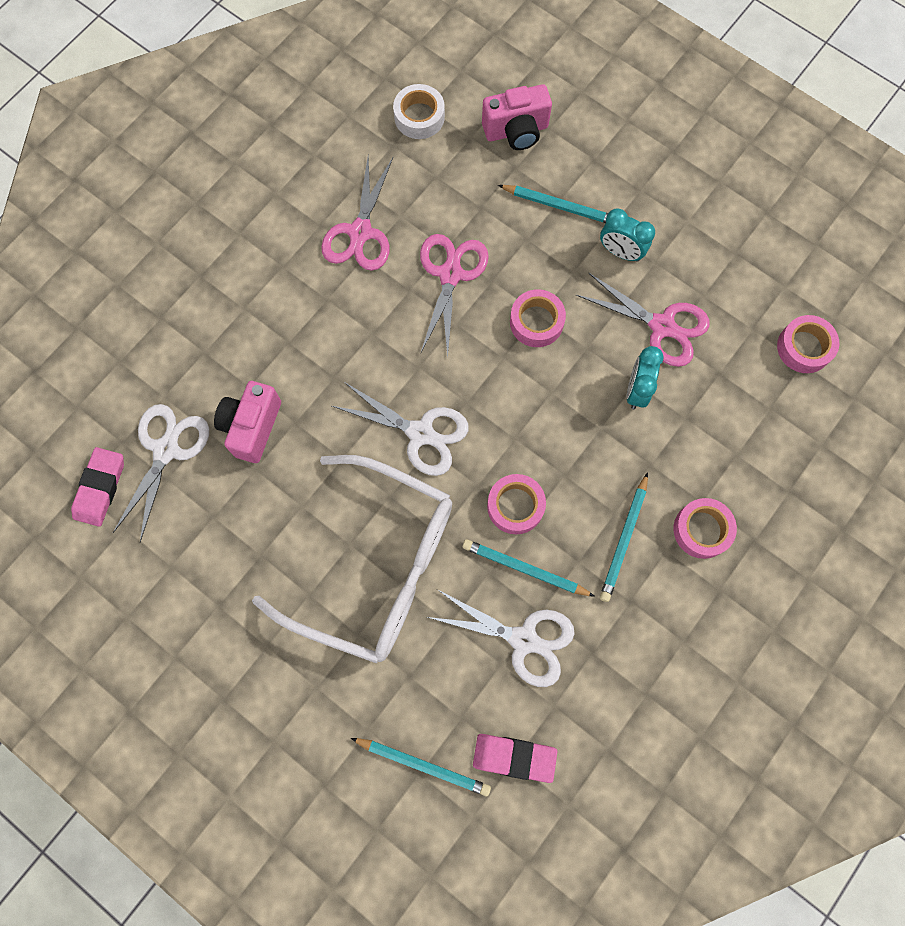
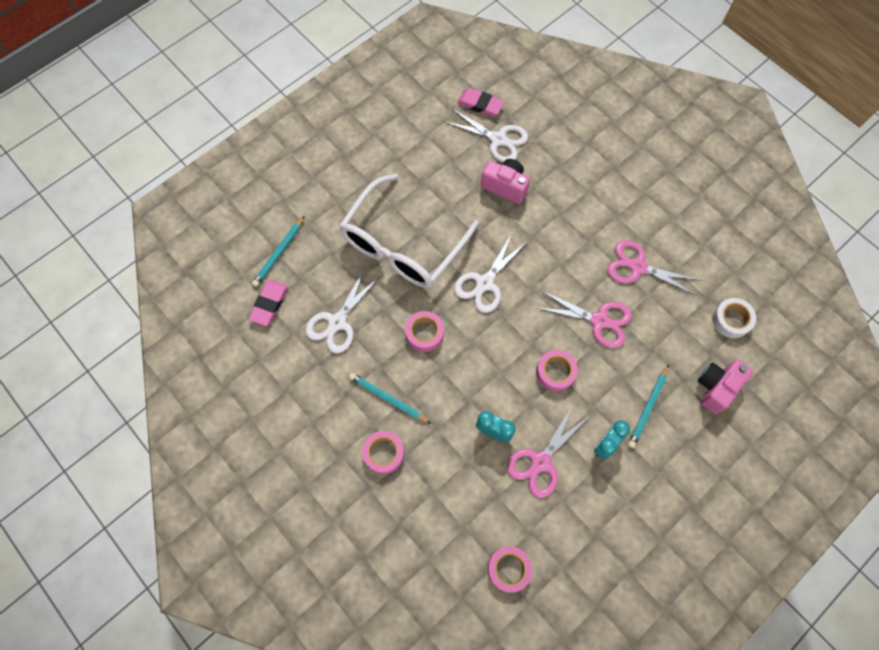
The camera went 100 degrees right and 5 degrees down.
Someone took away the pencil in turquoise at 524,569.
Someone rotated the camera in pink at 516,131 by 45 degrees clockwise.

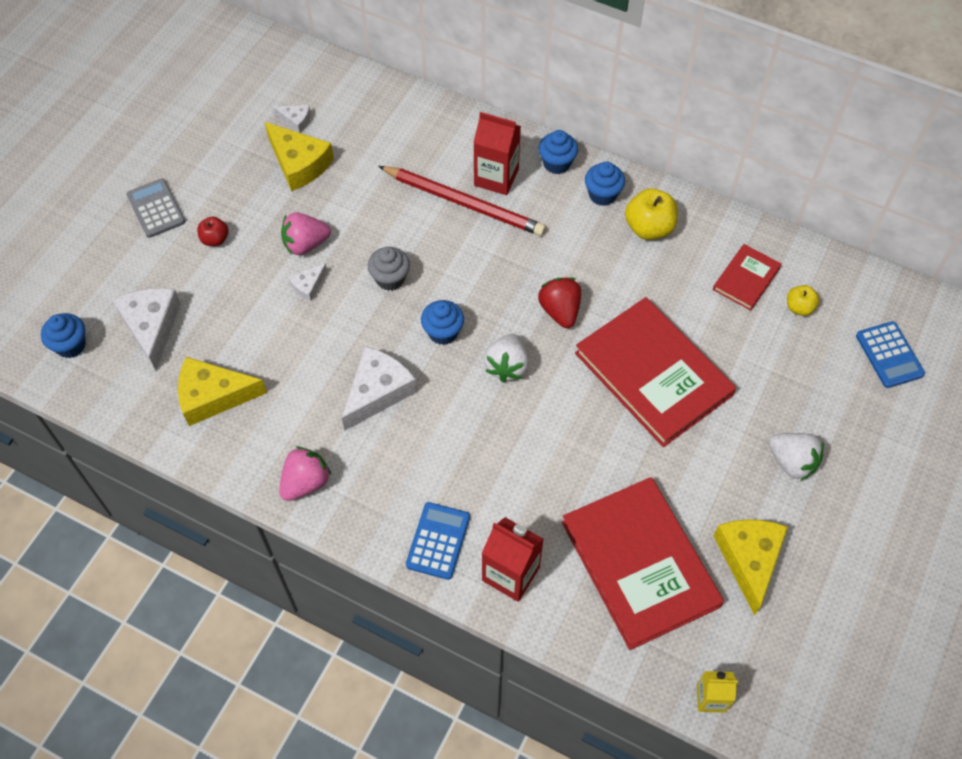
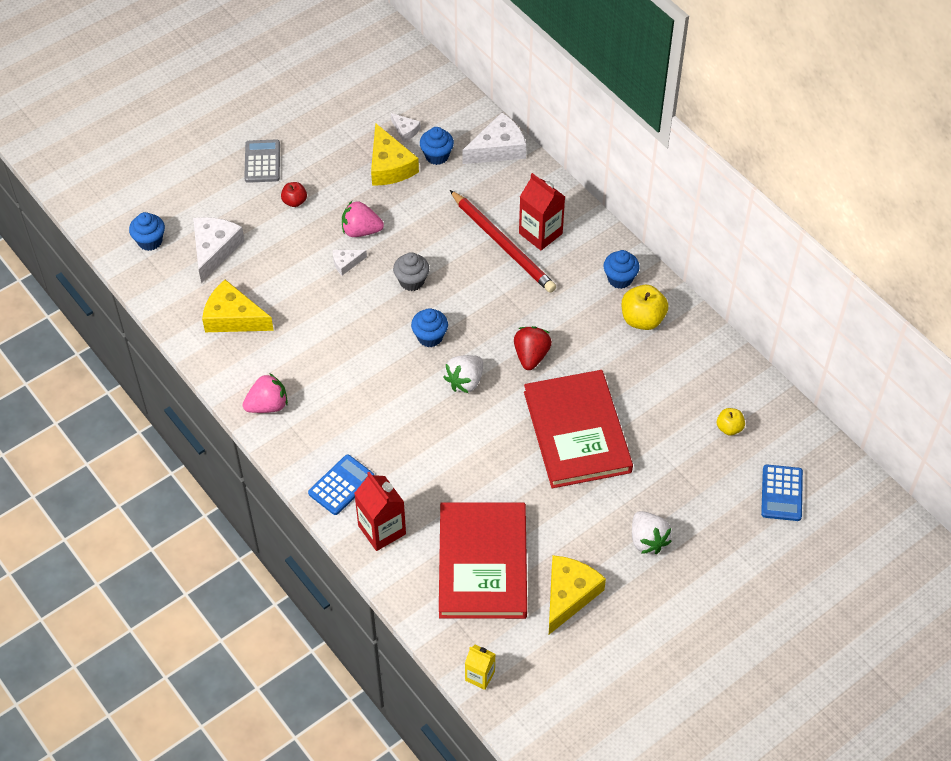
The camera went 25 degrees right and 5 degrees down.
Someone carried the cheese in white from 378,392 to 498,148.
Someone carried the cupcake in blue from 556,163 to 437,156.
Someone took away the book in red at 746,279.

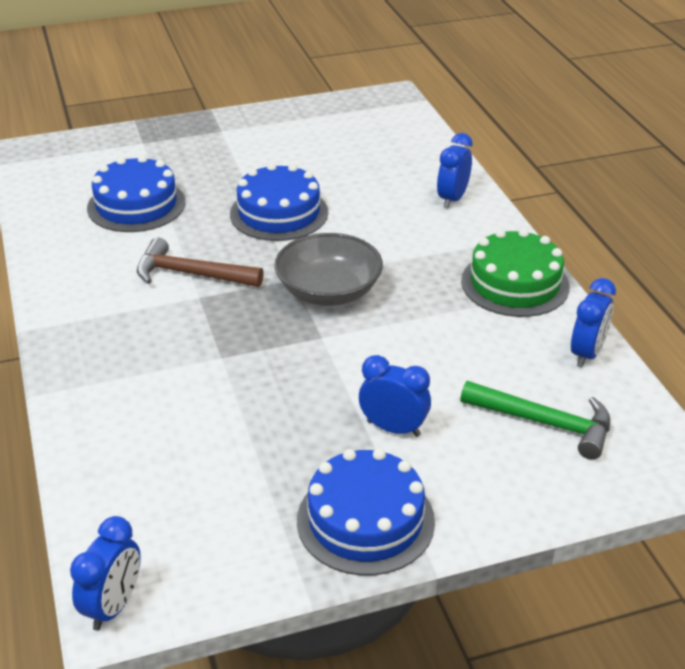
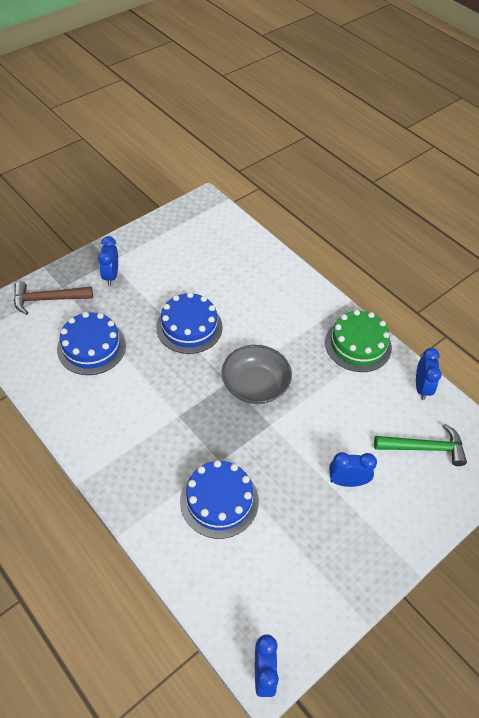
The camera went 25 degrees left and 15 degrees up.
Someone carried the hammer in brown from 191,274 to 48,299.
Someone carried the cake in blue from 365,520 to 219,500.
Someone carried the clock in blue from 452,199 to 111,276.

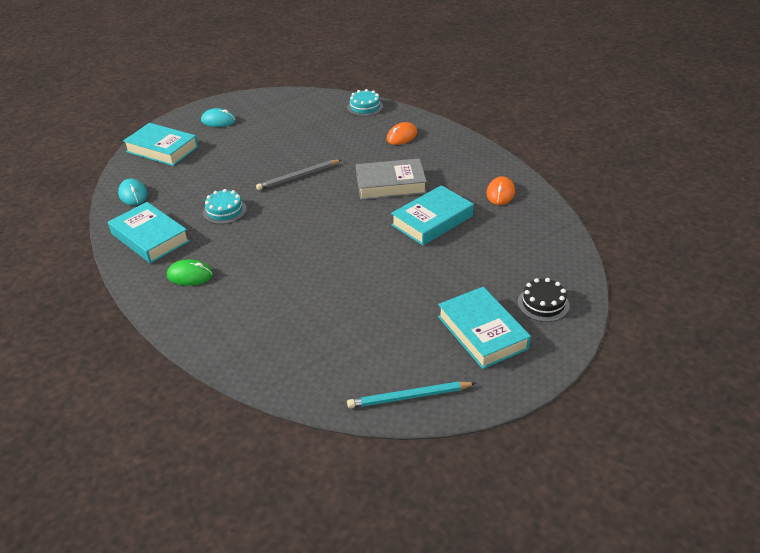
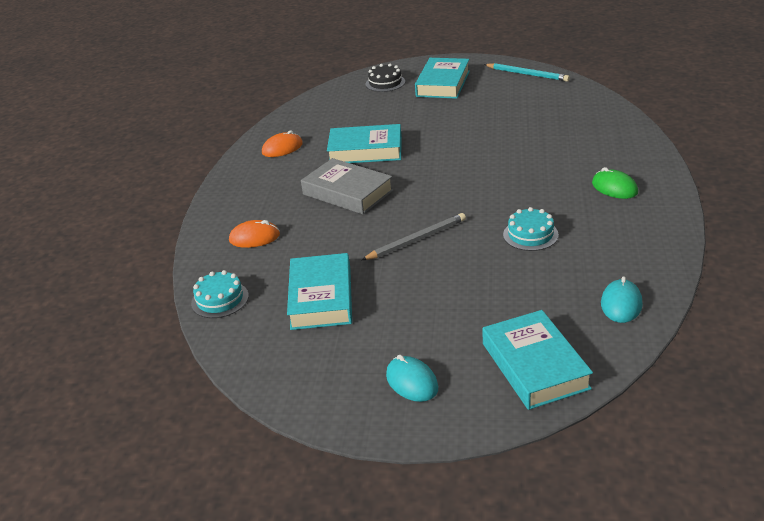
The camera went 135 degrees left and 5 degrees down.
Someone carried the book in turquoise from 150,237 to 321,298.
Someone rotated the pencil in grey at 298,177 by 45 degrees counterclockwise.

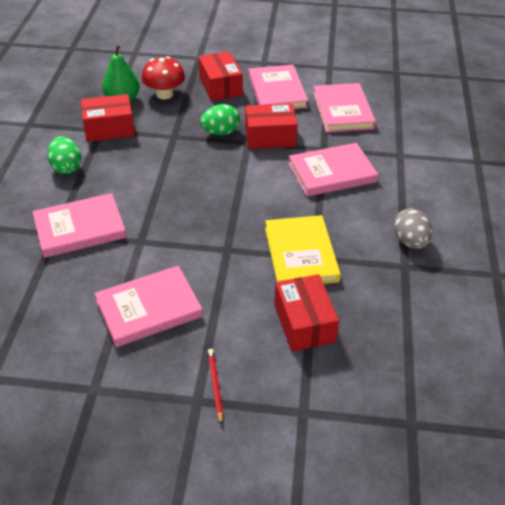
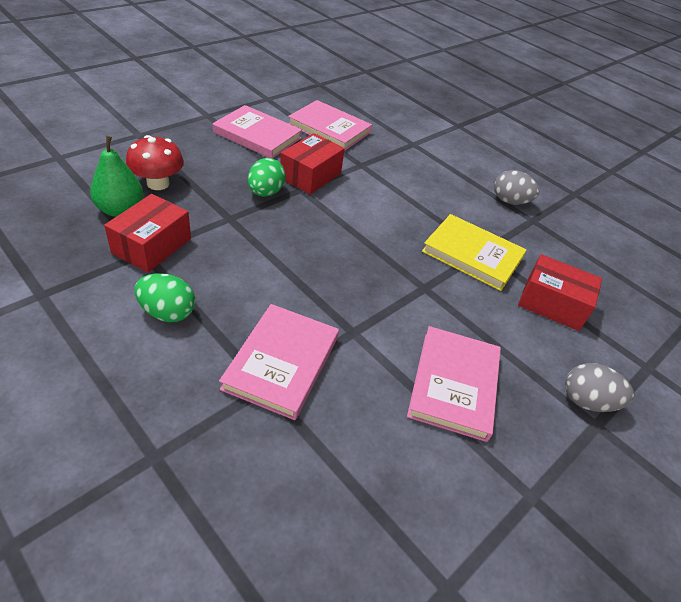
The camera went 55 degrees left and 0 degrees up.
Someone took away the box in red at 220,86.
Someone swapped the pencil in red at 215,386 for the egg in grey at 587,401.
Someone took away the book in pink at 332,173.

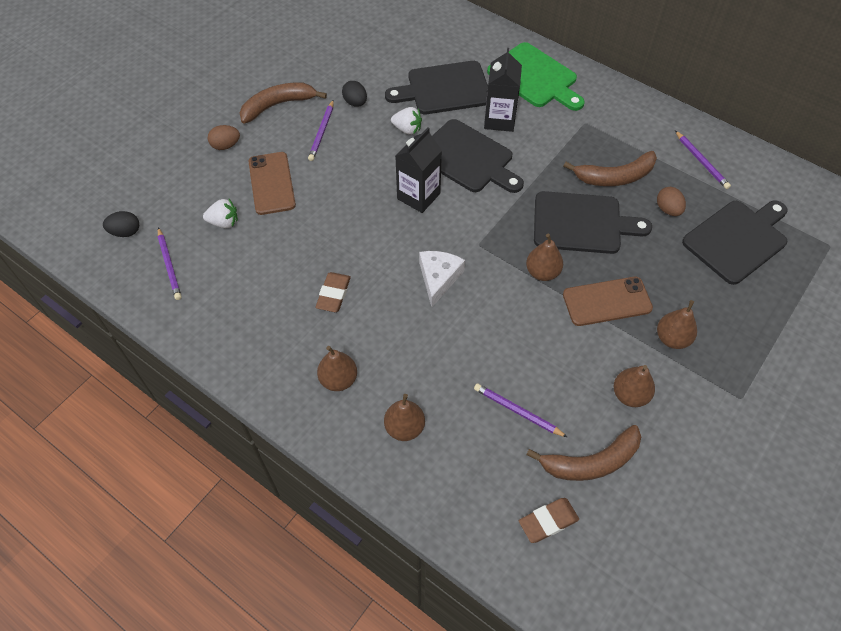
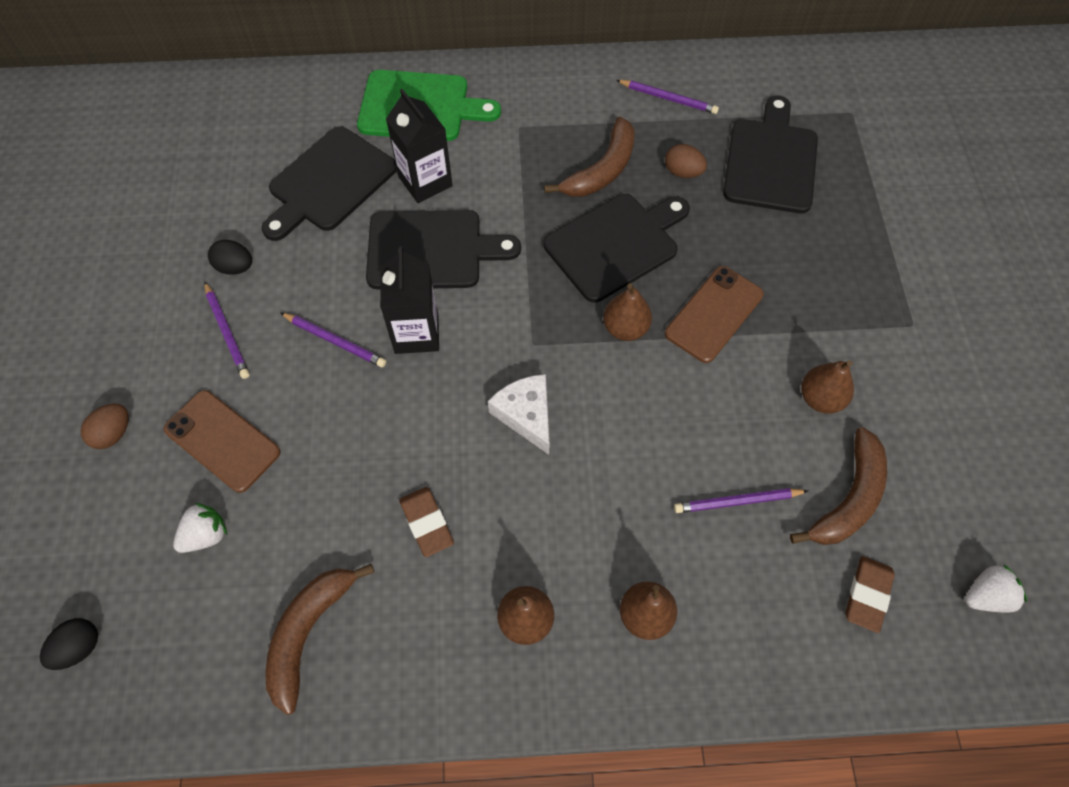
The camera went 40 degrees left and 5 degrees up.
Someone carried the pencil in purple from 169,265 to 335,341.
Someone carried the banana in brown from 277,105 to 308,633.
Someone carried the strawberry in white from 407,129 to 986,596.
Someone took away the pear in brown at 672,338.

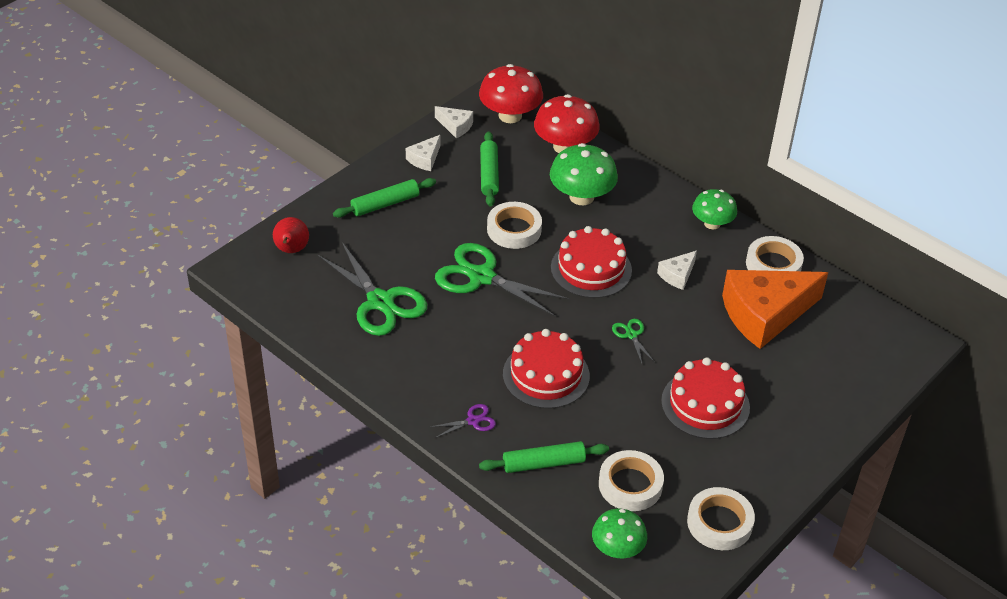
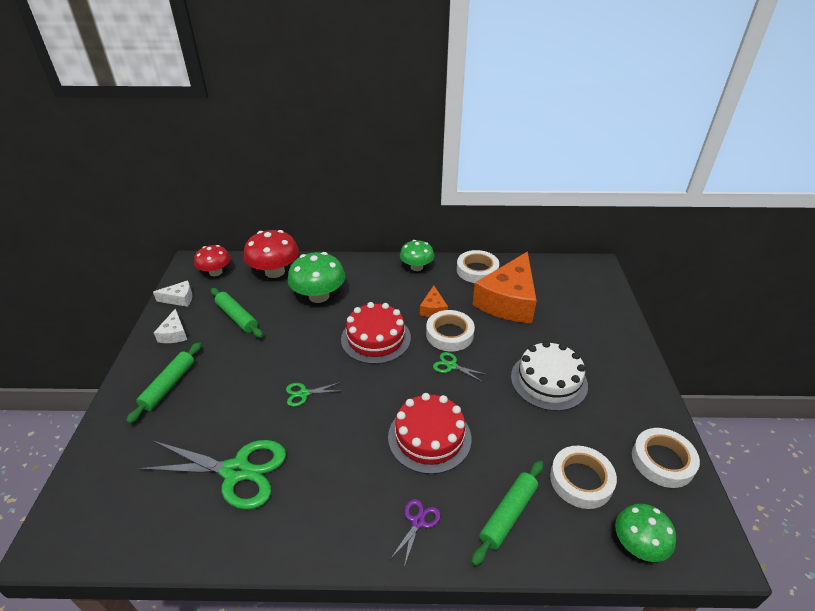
The camera went 40 degrees left and 5 degrees down.
Someone took away the pear in red at 291,250.
Someone scaled the scissors in green at 481,277 by 0.44.
Someone scaled the mushroom in red at 510,115 by 0.65.
Someone carried the tape in white from 514,229 to 449,334.
Someone repainted the cheese in white at 677,275, which became the cheese in orange at 433,309.
Someone repainted the cake in red at 705,404, which became the cake in white at 548,381.

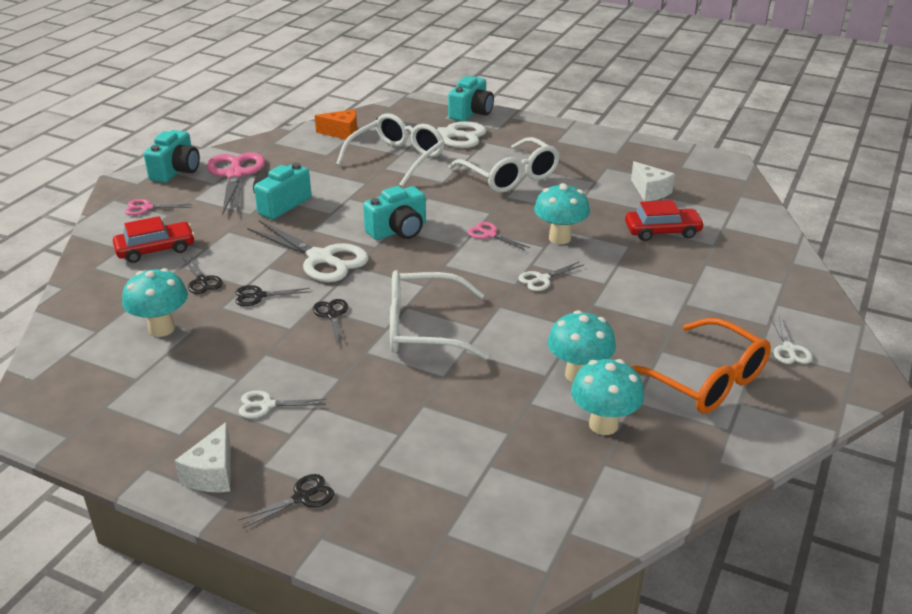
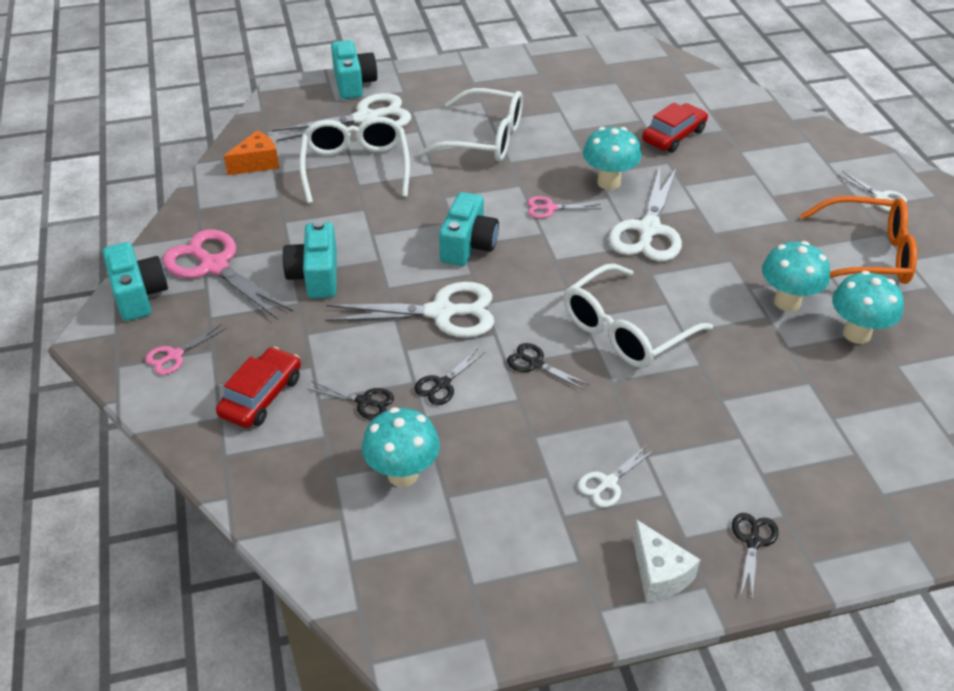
The camera went 40 degrees left and 10 degrees up.
Someone scaled the scissors in white at 542,279 by 2.05.
Someone took away the cheese in white at 650,191.

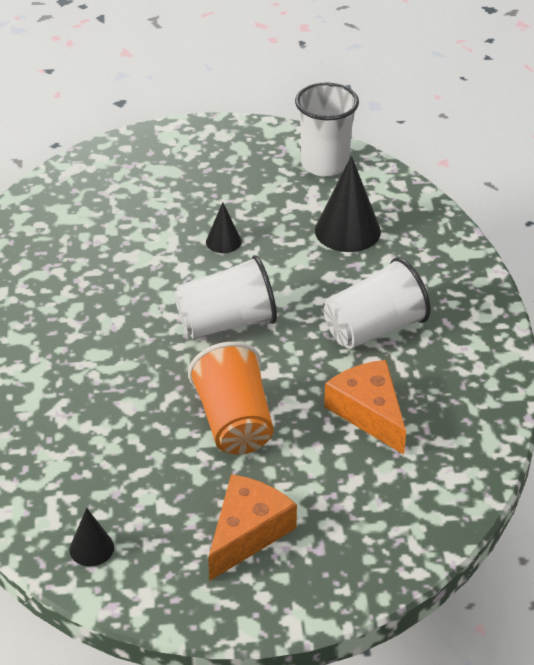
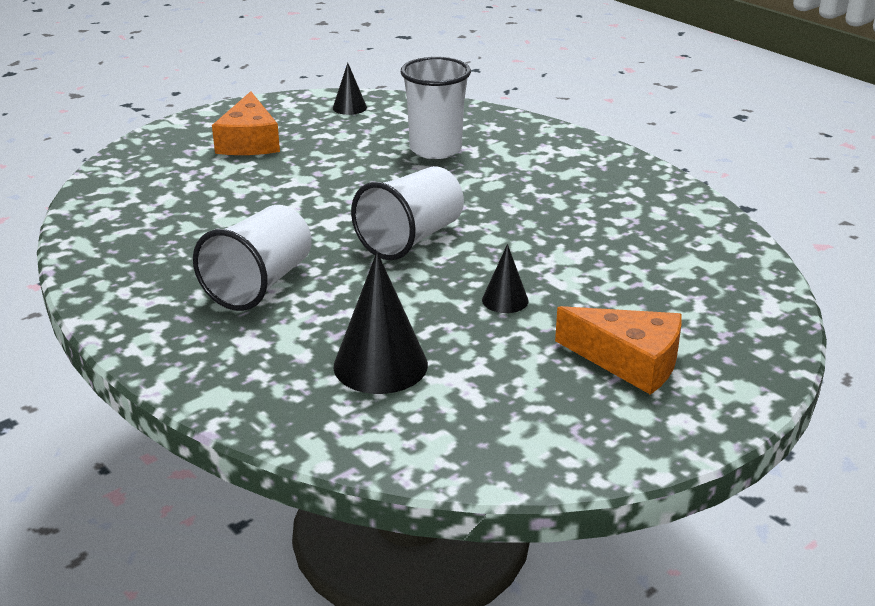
The camera went 145 degrees right and 10 degrees down.
Someone took away the cup in orange at 234,422.
Someone carried the cup in white from 324,164 to 435,149.
Someone carried the cheese in orange from 369,412 to 629,361.

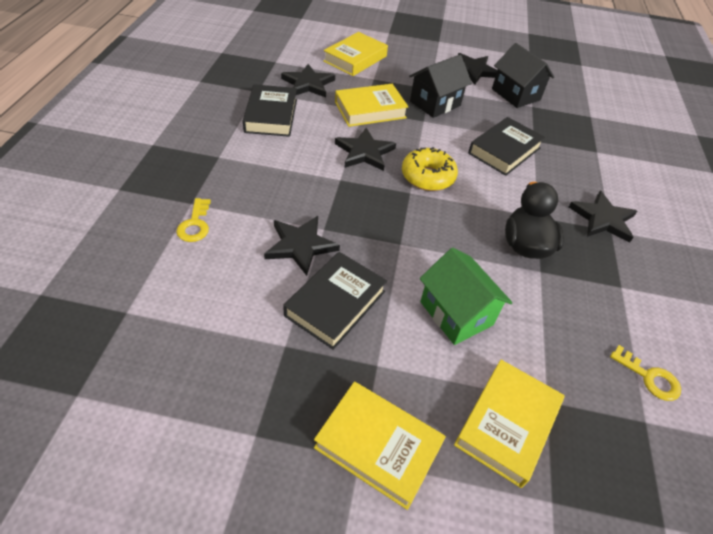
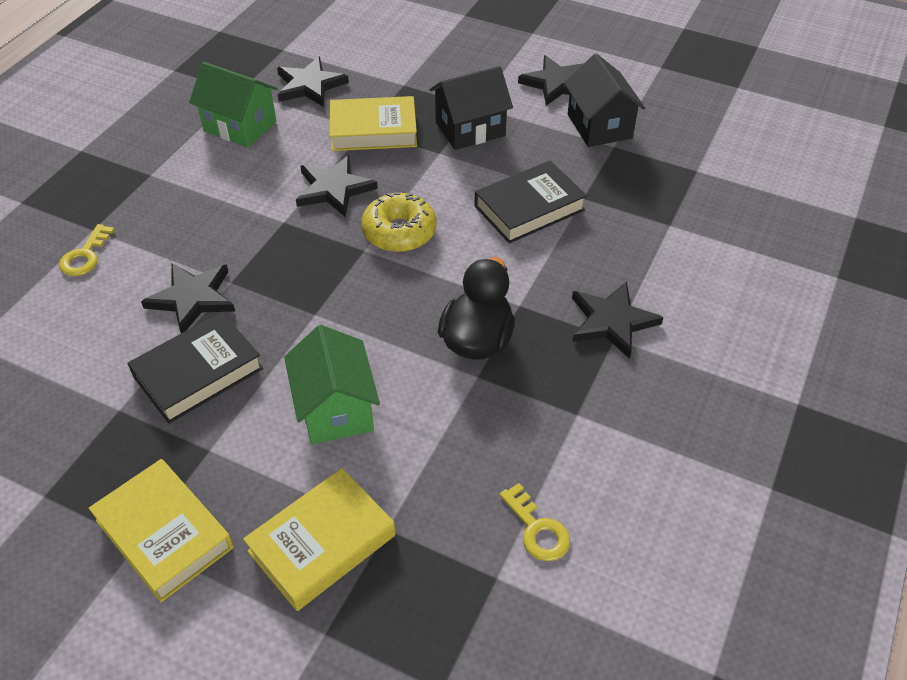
The camera went 20 degrees right and 0 degrees up.
Someone swapped the book in black at 271,115 for the house in green at 240,126.
Someone took away the book in yellow at 355,59.

